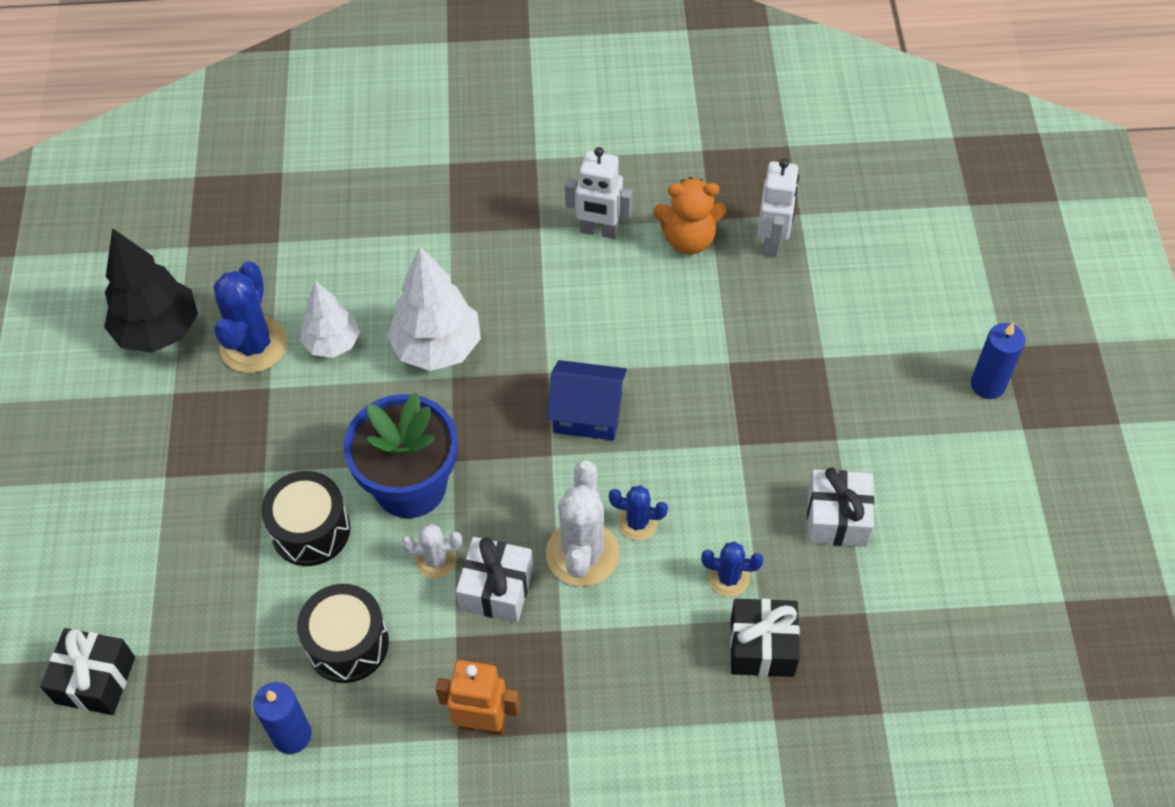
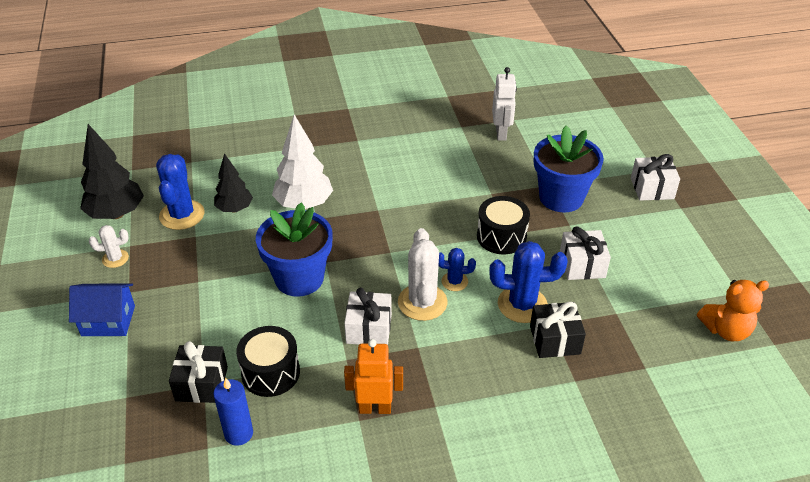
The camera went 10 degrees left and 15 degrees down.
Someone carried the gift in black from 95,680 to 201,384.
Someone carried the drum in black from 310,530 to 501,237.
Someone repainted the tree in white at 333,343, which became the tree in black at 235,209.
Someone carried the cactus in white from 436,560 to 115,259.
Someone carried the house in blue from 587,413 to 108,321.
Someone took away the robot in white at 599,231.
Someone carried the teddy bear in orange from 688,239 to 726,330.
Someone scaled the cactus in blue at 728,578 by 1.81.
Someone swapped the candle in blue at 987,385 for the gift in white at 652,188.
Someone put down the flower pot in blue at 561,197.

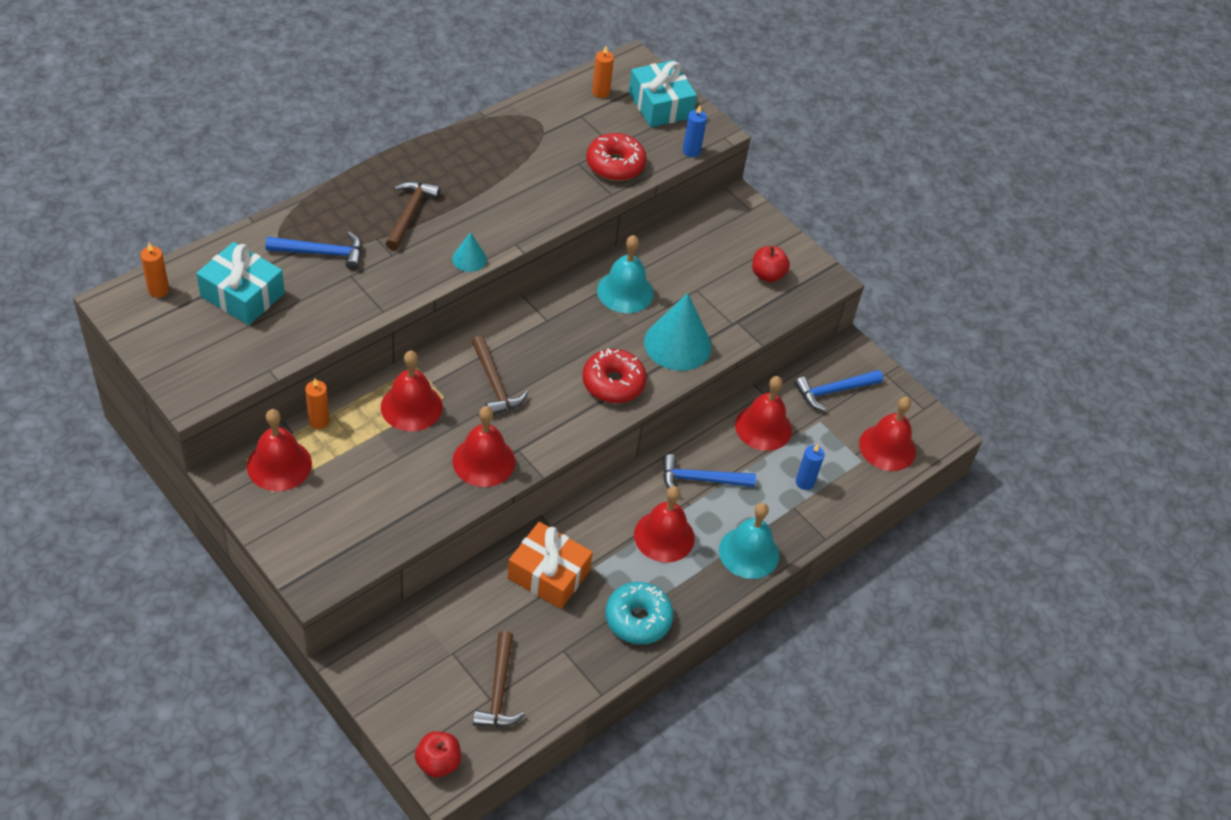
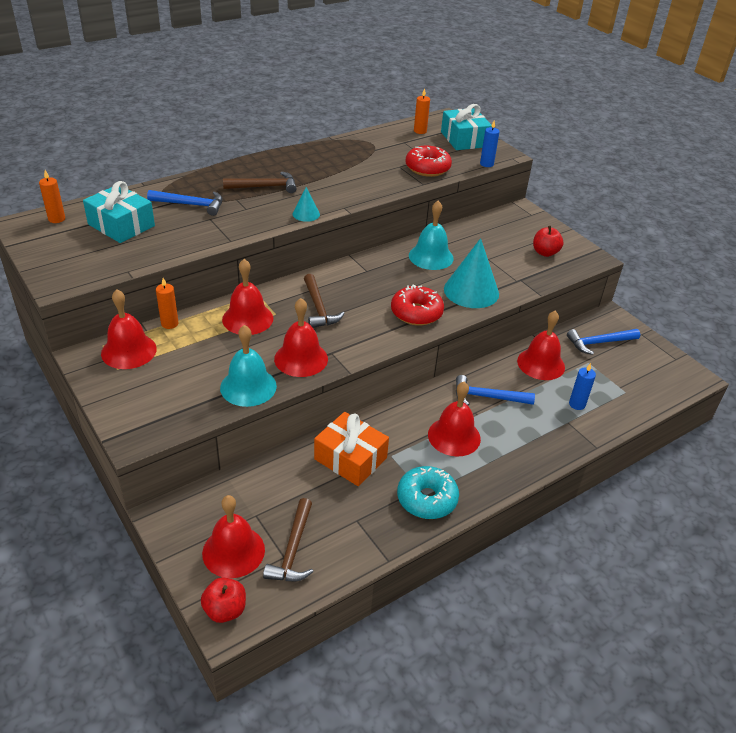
The camera went 10 degrees right and 10 degrees down.
Someone rotated the hammer in brown at 409,214 by 60 degrees clockwise.
Someone carried the bell in turquoise from 749,552 to 248,386.
Someone carried the bell in red from 887,447 to 233,551.

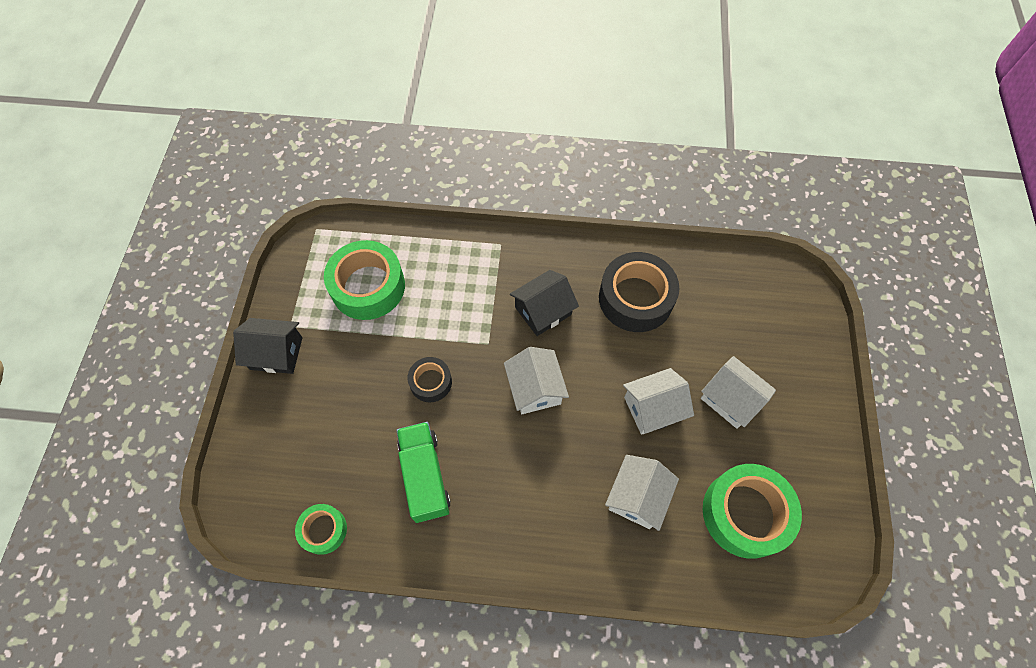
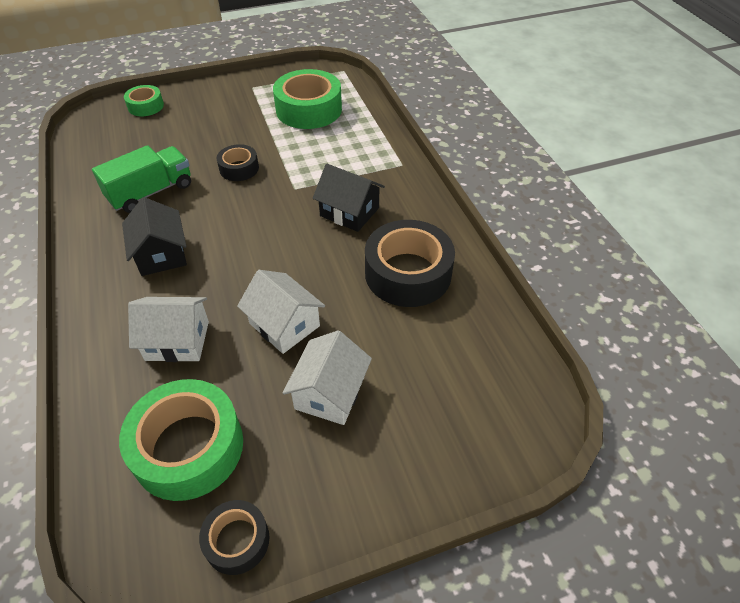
The camera went 65 degrees right and 15 degrees down.
Someone carried the house in black from 276,353 to 161,254.
Someone carried the tape in green from 323,530 to 145,106.
Someone took away the house in white at 535,388.
Someone put down the tape in black at 237,540.

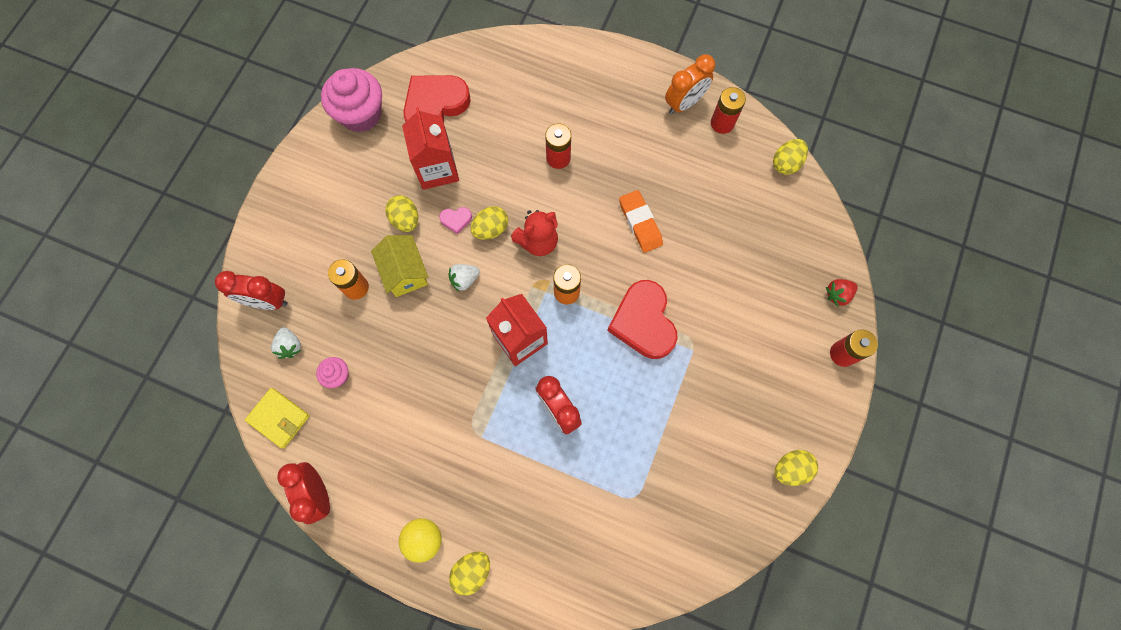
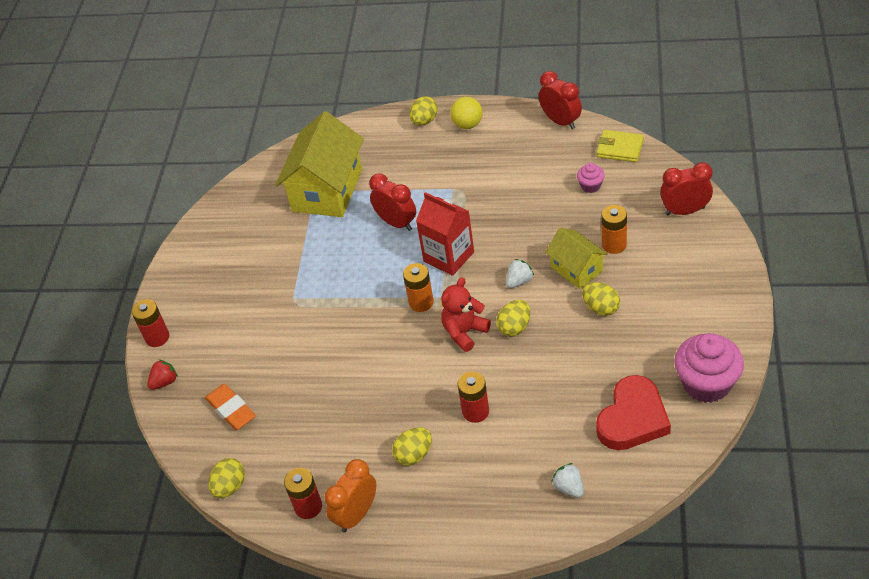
The camera went 170 degrees right and 25 degrees down.
Someone carried the strawberry in white from 290,346 to 569,487.
Someone took away the carton in red at 437,169.
Someone took away the heart in pink at 456,220.
Someone took away the heart in red at 643,322.
Someone carried the eraser in orange from 640,223 to 231,409.
Someone carried the egg in yellow from 790,469 to 414,455.
Someone put down the house in yellow at 327,190.

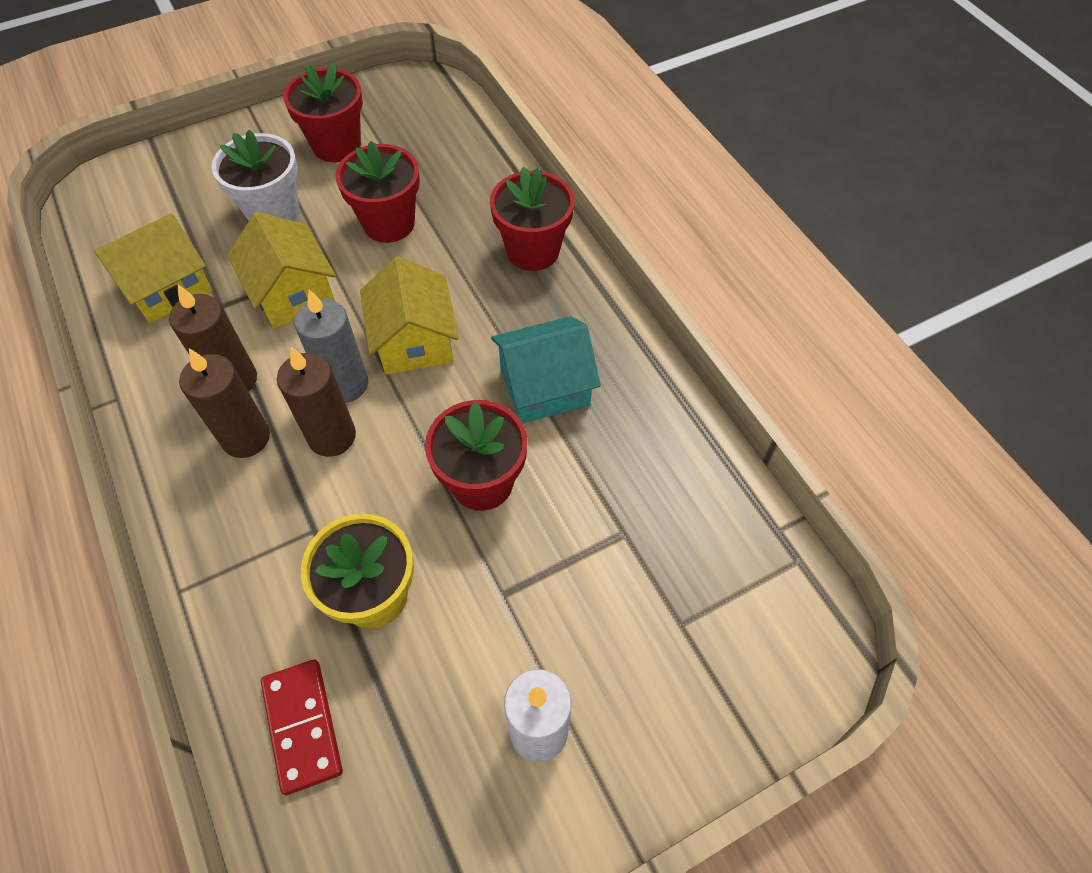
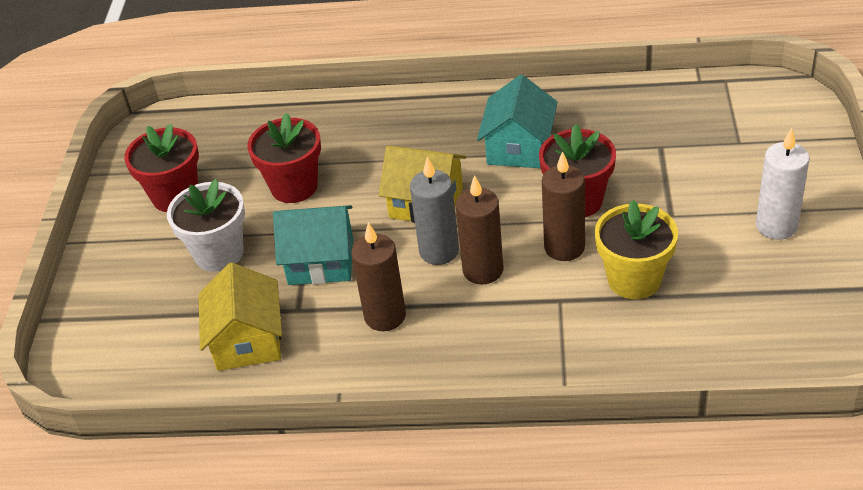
The camera went 55 degrees left and 15 degrees down.
Someone carried the candle in brown from 246,438 to 564,247.
Someone repainted the house in yellow at 292,293, which became the house in turquoise at 321,261.
Someone took away the domino in red at 303,726.
Someone took away the flower pot in red at 533,251.

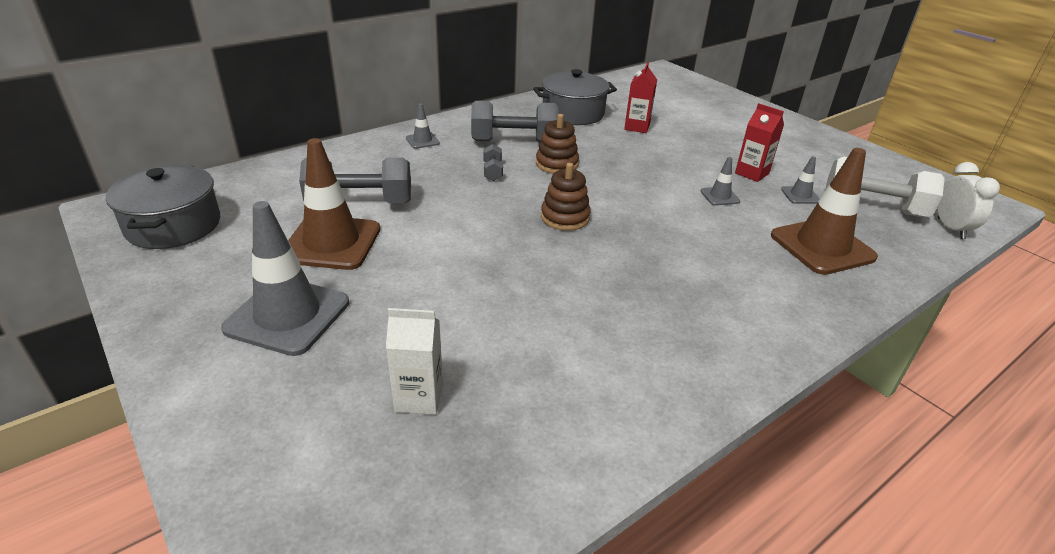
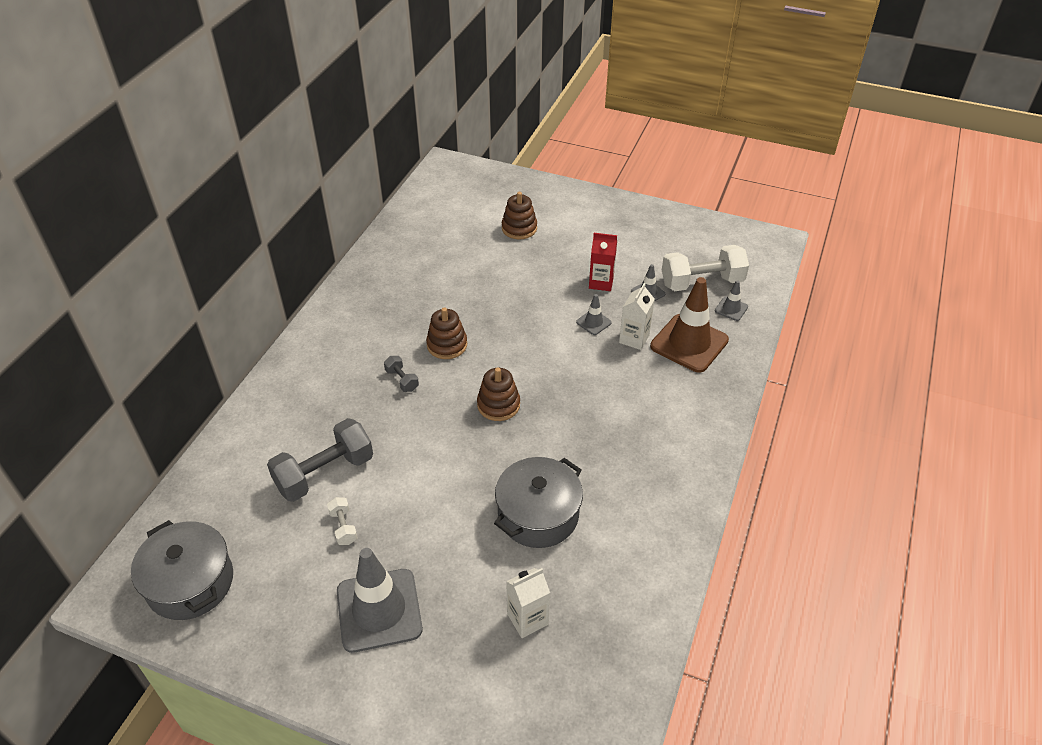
The camera went 30 degrees left and 10 degrees up.
Someone swapped the traffic cone in brown at 331,243 for the dumbbell in white at 343,527.
Someone carried the traffic cone in grey from 422,141 to 731,309.
Someone took away the dumbbell in grey at 514,141.
Someone carried the pot in grey from 573,113 to 538,514.
Someone took away the carton in red at 637,127.
Someone took away the clock in white at 950,228.
Someone put down the stacking toy in brown at 519,228.
Someone put down the carton in white at 634,339.

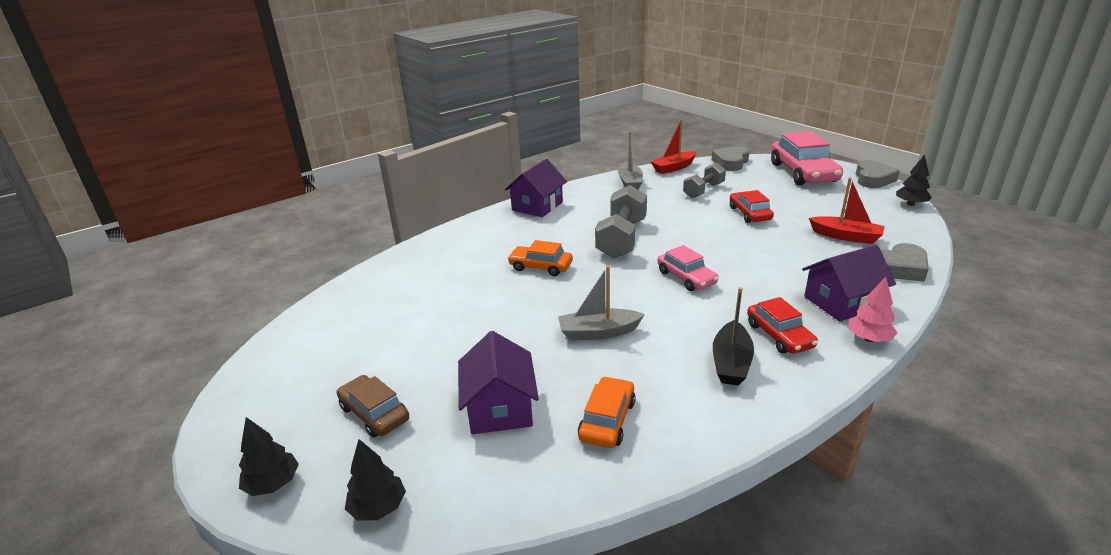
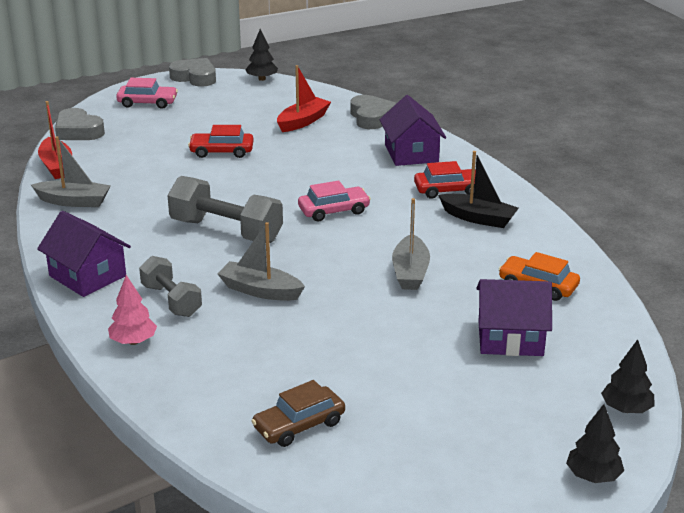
The camera went 80 degrees left and 0 degrees up.
Someone carried the car in brown from 374,413 to 299,425.
Someone swapped the car in orange at 540,267 for the boat in grey at 260,290.
Someone carried the dumbbell in grey from 703,190 to 171,300.
Someone scaled the car in pink at 803,173 by 0.56.
Someone carried the tree in pink from 868,338 to 133,341.

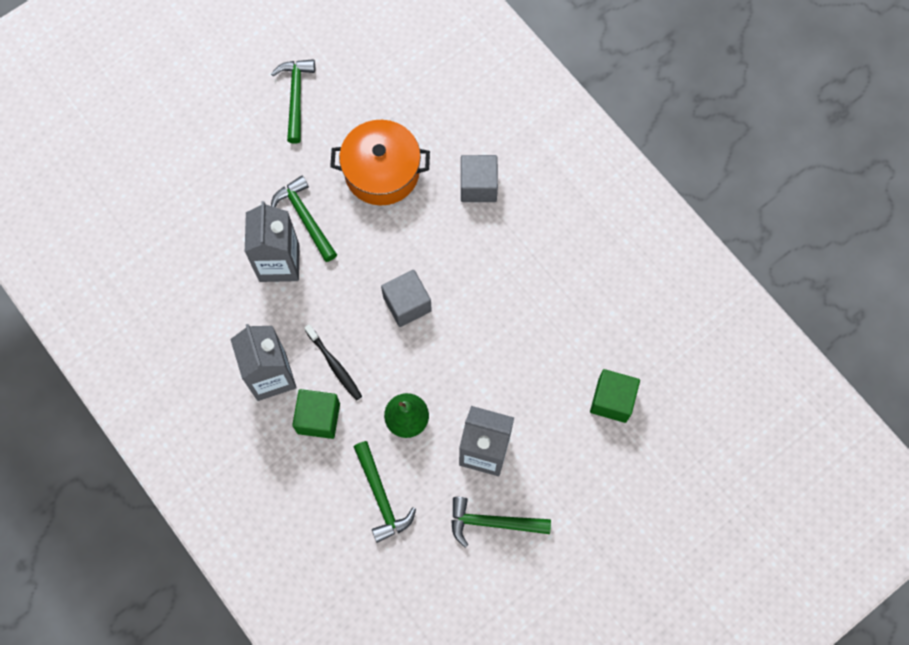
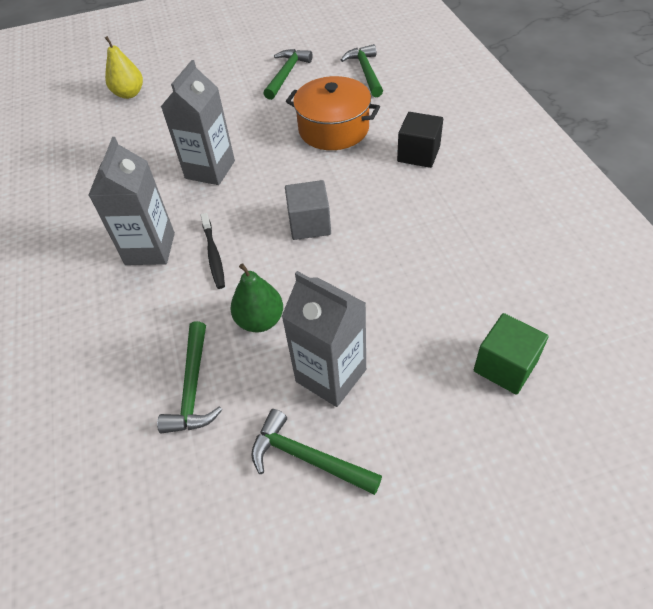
The camera went 25 degrees right and 20 degrees down.
Someone carried the hammer in green from 305,218 to 366,72.
Someone took away the cube in green at 318,418.
Someone repainted the cube in grey at 478,186, which became the cube in black at 418,154.
Someone put down the pear in yellow at 129,94.

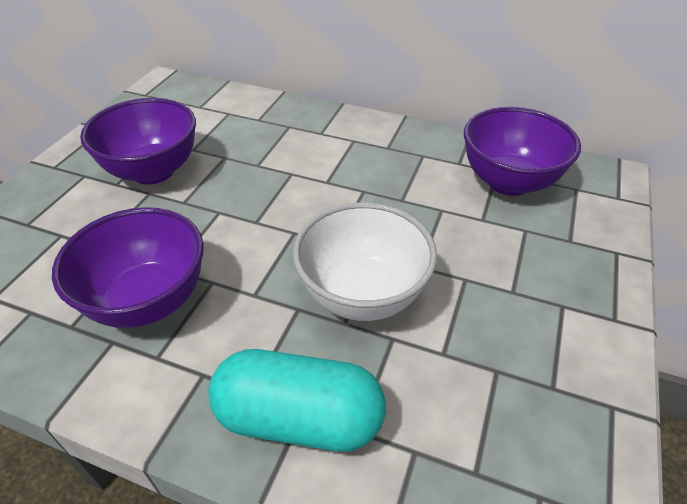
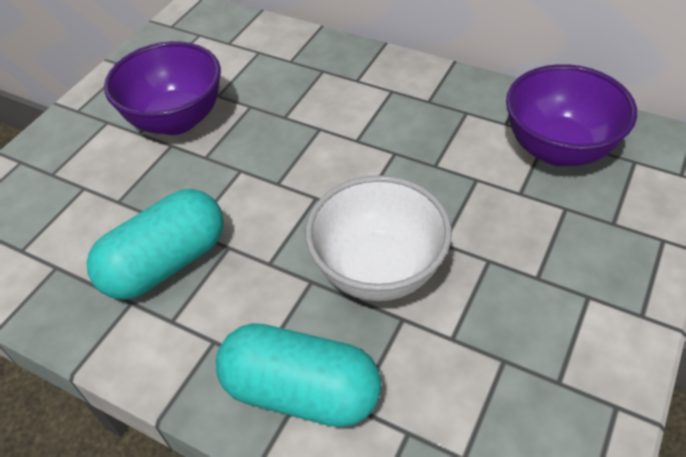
The camera went 10 degrees right and 5 degrees up.
Someone swapped the bowl in purple at 148,301 for the capsule in turquoise at 166,263.

